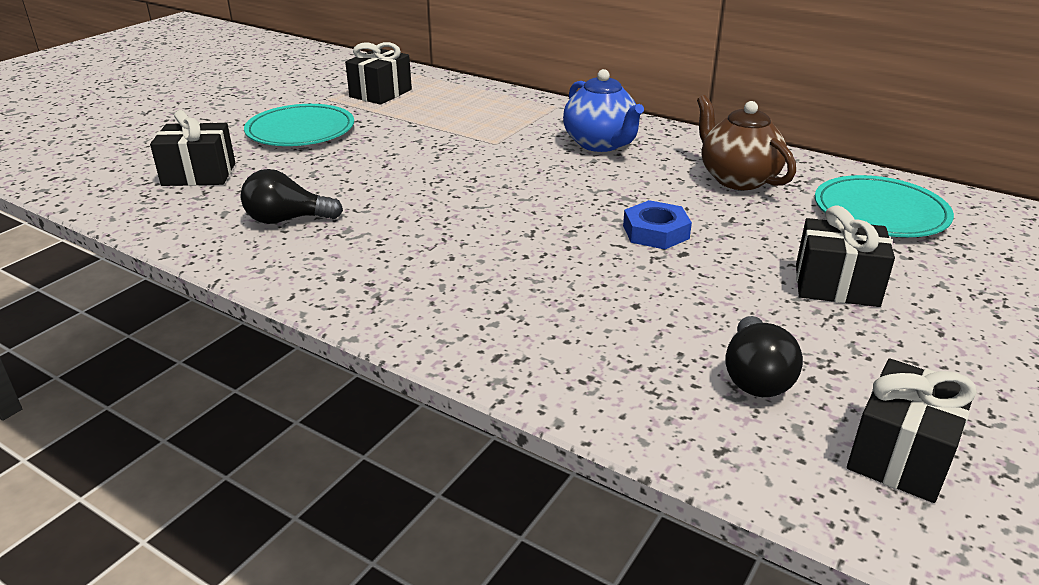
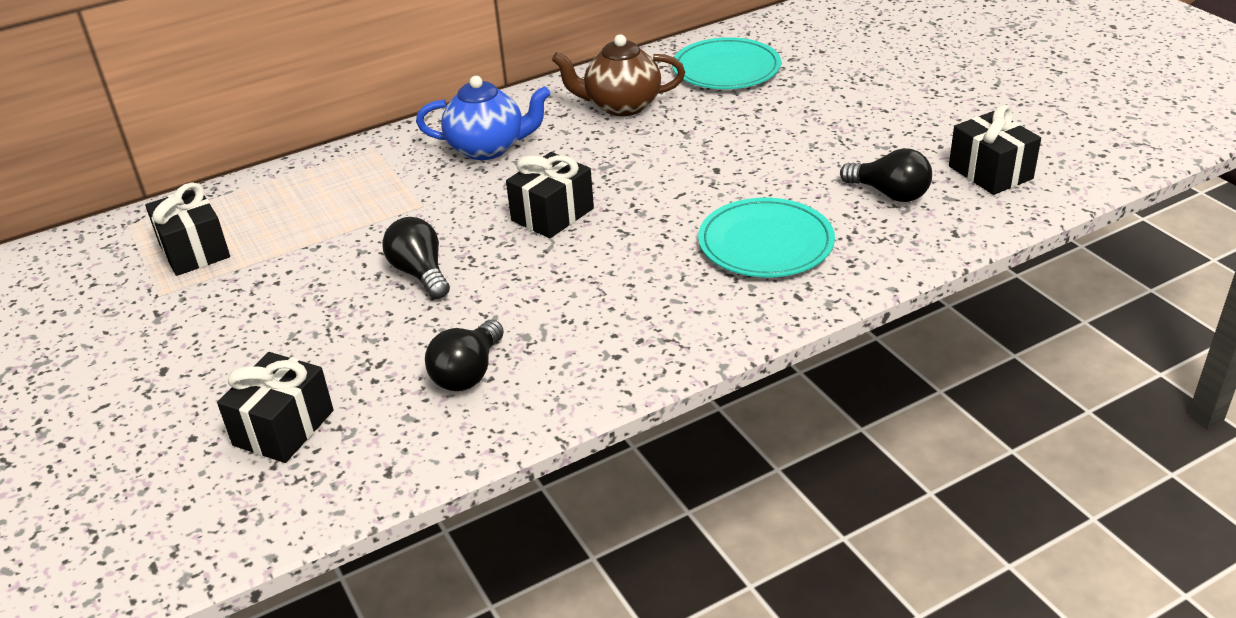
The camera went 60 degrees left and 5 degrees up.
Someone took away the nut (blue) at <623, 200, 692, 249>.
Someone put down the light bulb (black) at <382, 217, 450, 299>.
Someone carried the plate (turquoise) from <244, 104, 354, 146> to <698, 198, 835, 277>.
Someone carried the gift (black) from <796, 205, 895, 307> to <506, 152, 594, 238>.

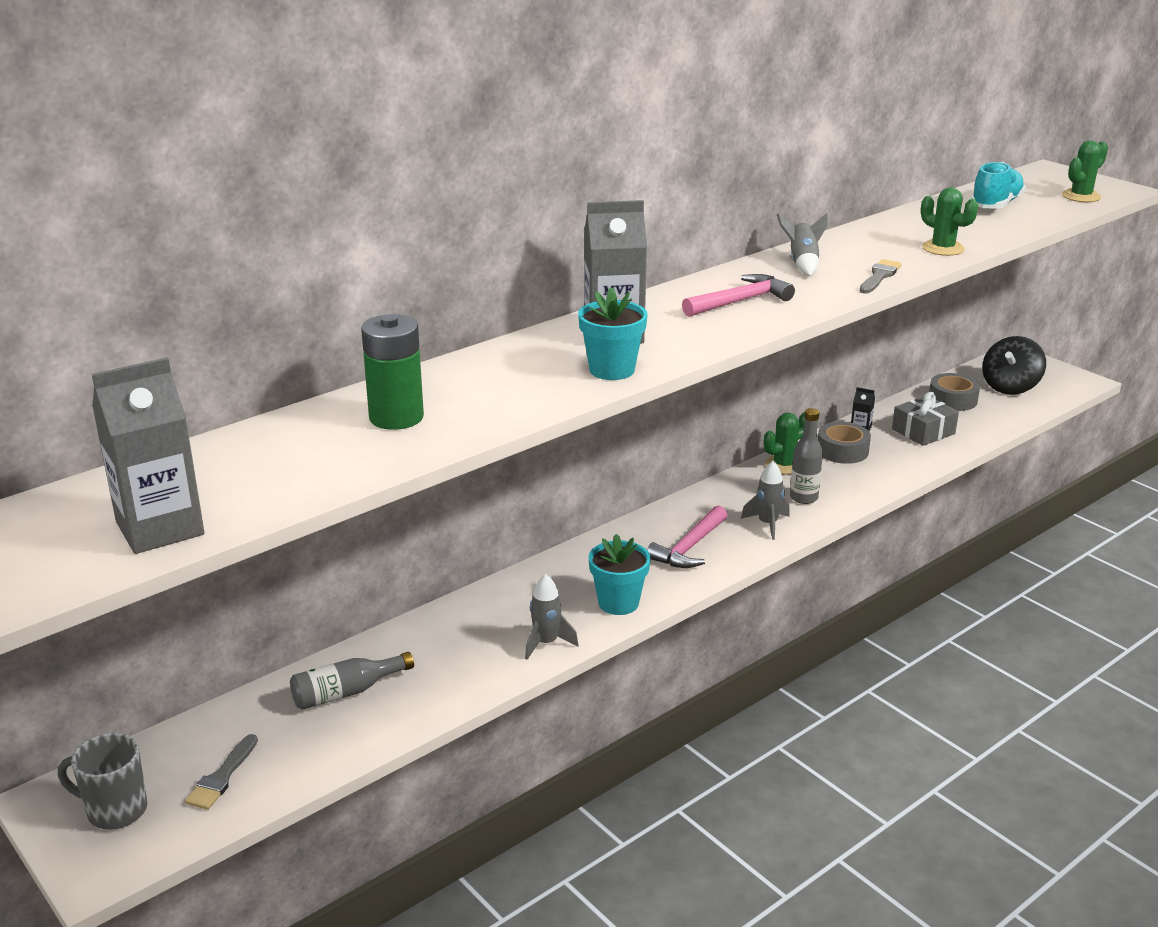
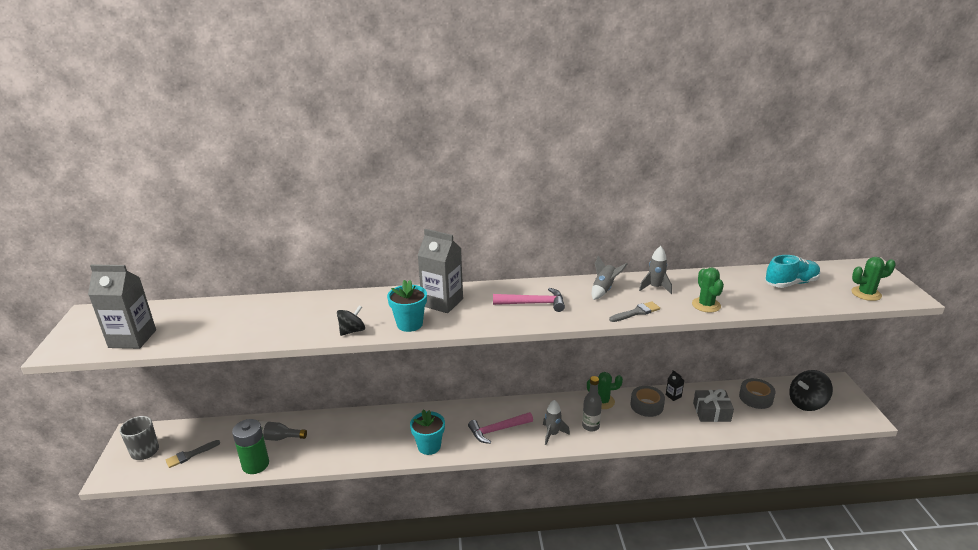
The camera went 35 degrees right and 0 degrees up.
Someone put down the spinning top (black) at <337, 305, 365, 336>.
Someone carried the battery (green) from <361, 314, 424, 430> to <232, 419, 269, 474>.
Someone carried the rocket (grey) from <525, 574, 579, 660> to <639, 246, 672, 294>.

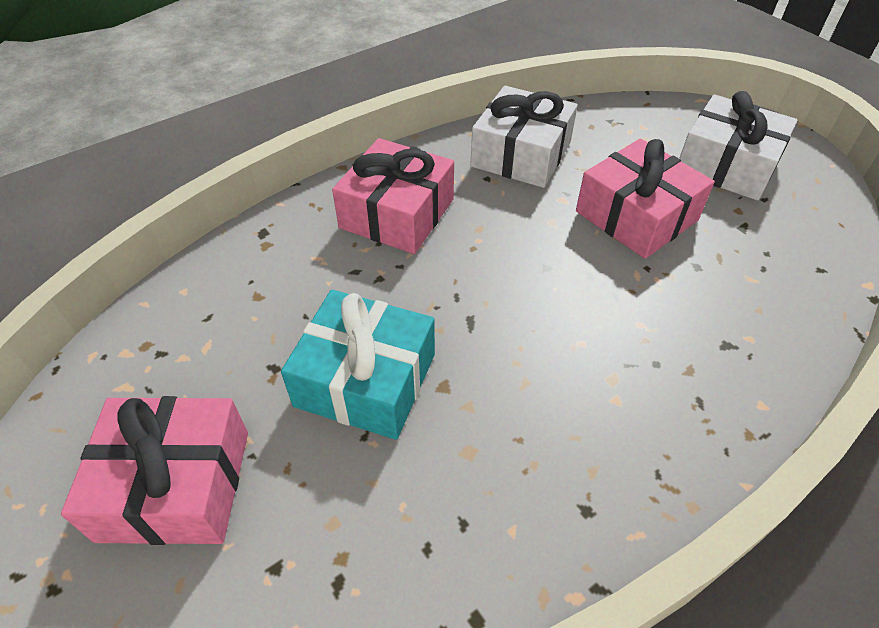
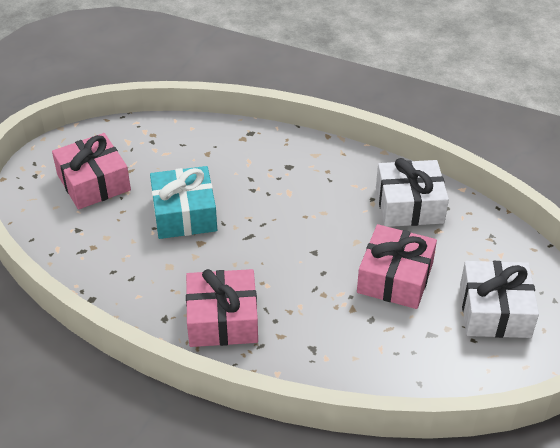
The camera went 60 degrees right and 5 degrees down.
Someone carried the gift (pink) from <332, 138, 454, 254> to <186, 269, 258, 347>.

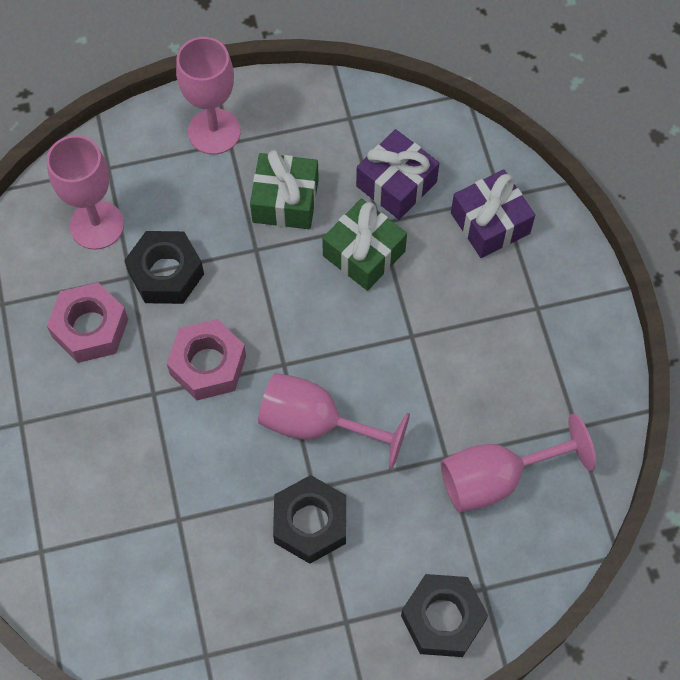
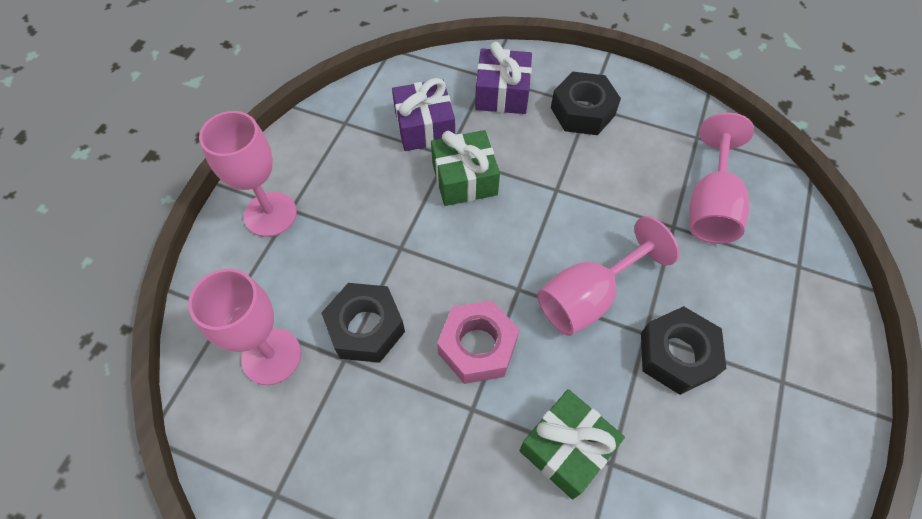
The camera went 55 degrees left and 5 degrees down.
Someone took away the nut (pink) at <47, 282, 128, 363>.
Someone carried the gift (green) from <250, 150, 319, 229> to <519, 389, 625, 499>.
Someone carried the nut (black) from <401, 574, 488, 657> to <551, 72, 621, 135>.

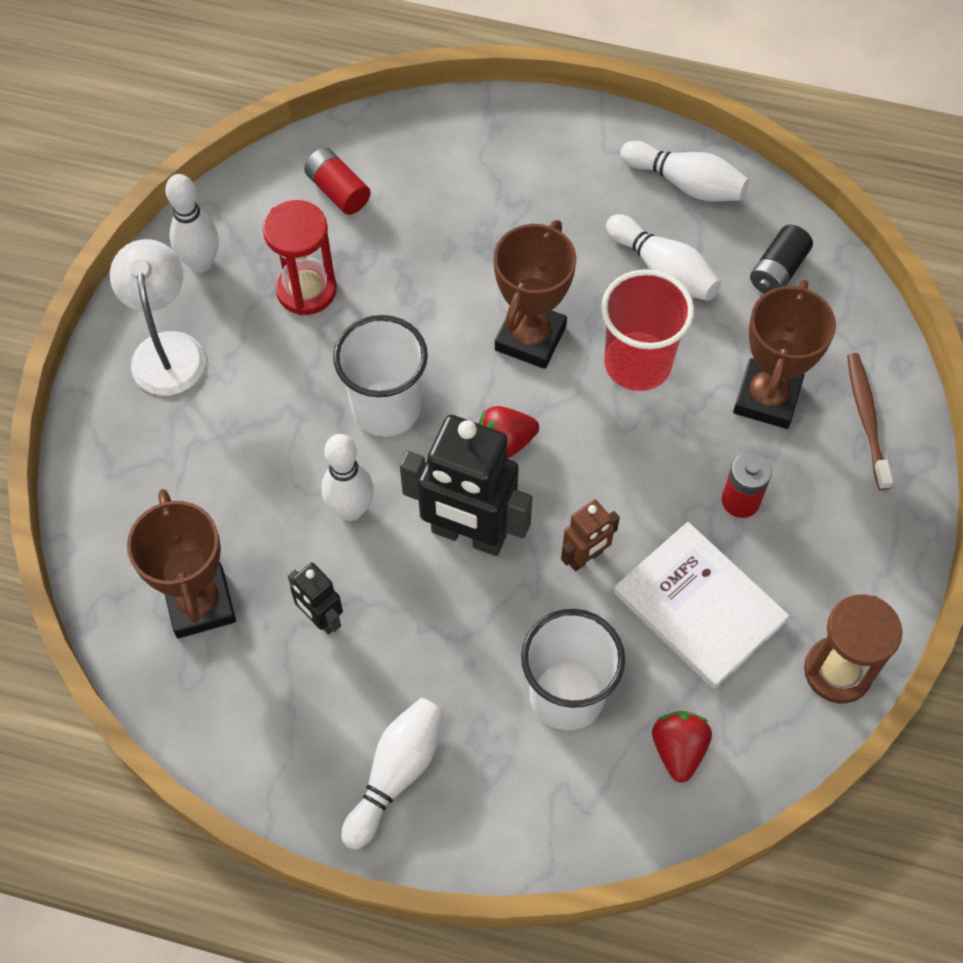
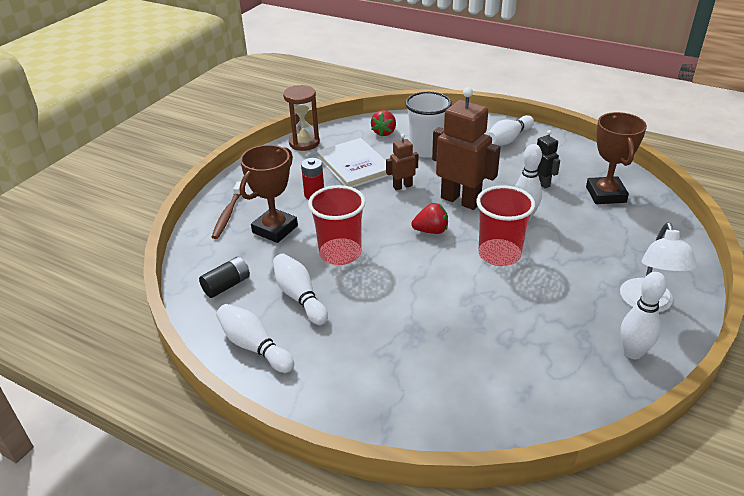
The camera went 165 degrees left and 25 degrees down.
Someone took away the hourglass (red) at <263, 200, 337, 315>.
Someone took away the battery (red) at <304, 148, 371, 215>.
Someone took away the trophy (brown) at <493, 220, 576, 369>.
Someone repainted the cup (white) at <333, 315, 428, 437>, which became the cup (red) at <476, 185, 535, 266>.
Someone repainted the robot (black) at <400, 415, 533, 556>, which became the robot (brown) at <432, 87, 501, 210>.

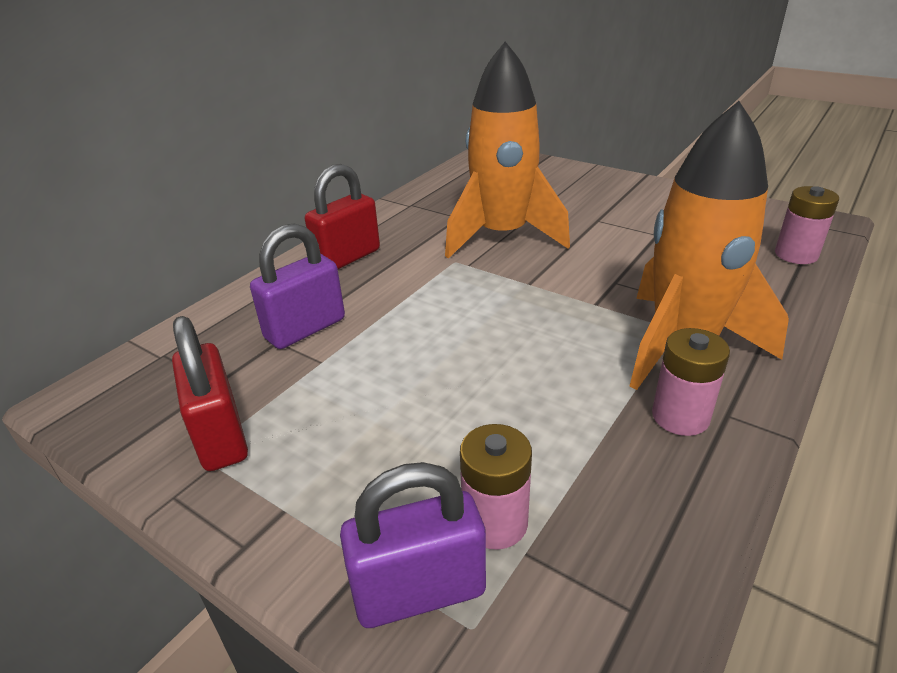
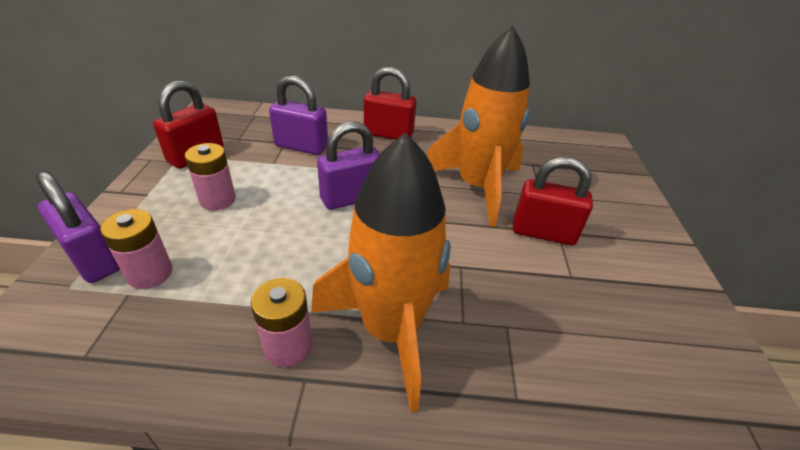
The camera went 55 degrees right and 5 degrees up.
Someone put down the padlock (purple) at <317, 122, 380, 210>.
Someone put down the padlock (red) at <513, 157, 593, 245>.
Someone carried the battery (pink) from <775, 186, 839, 264> to <185, 143, 236, 210>.

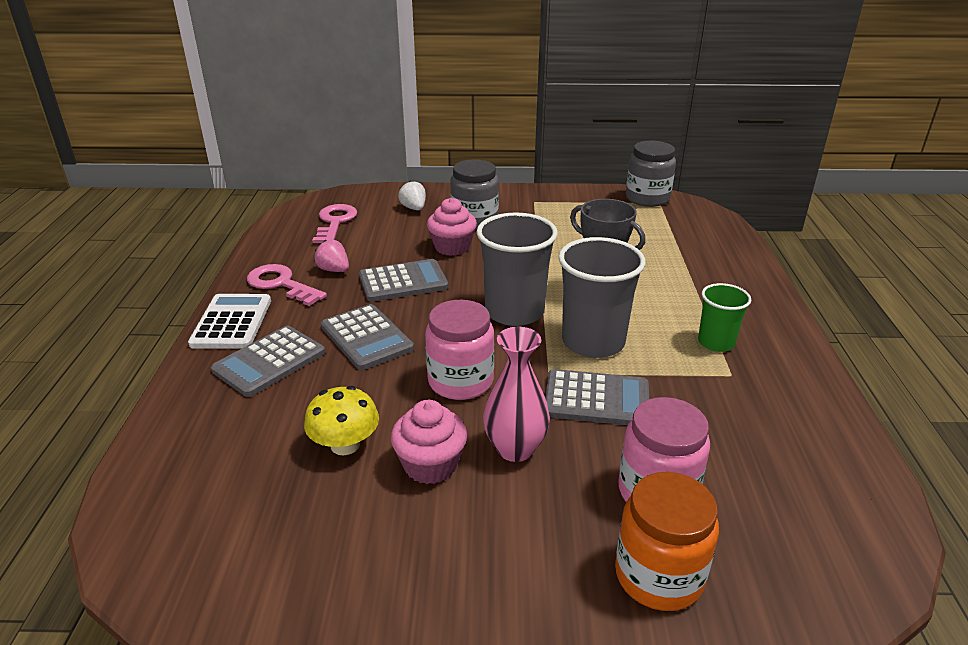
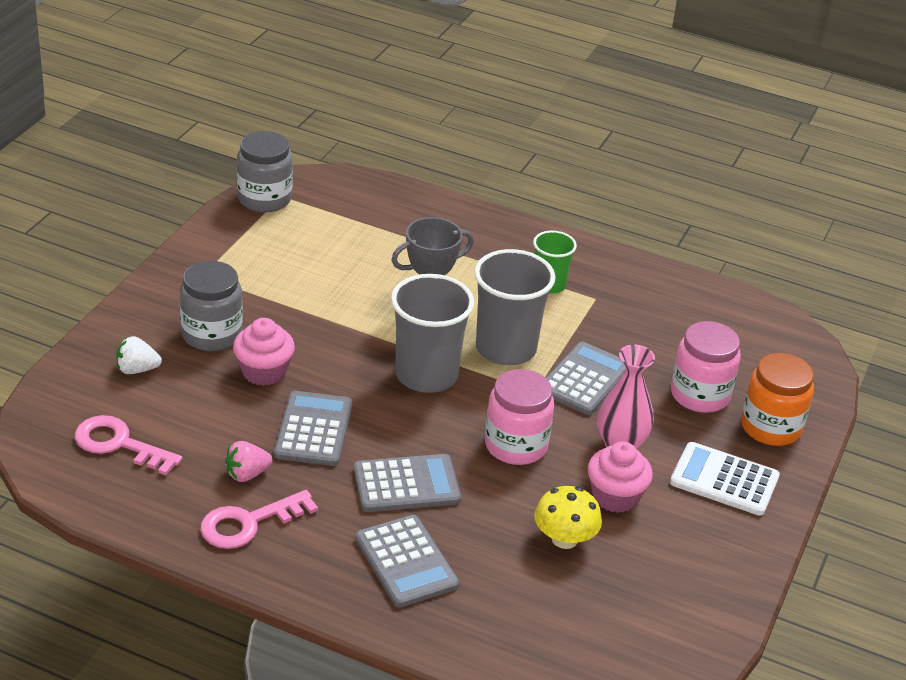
The camera went 70 degrees left and 5 degrees up.
Someone carried the calculator (white) from <188, 294, 271, 349> to <670, 442, 780, 516>.

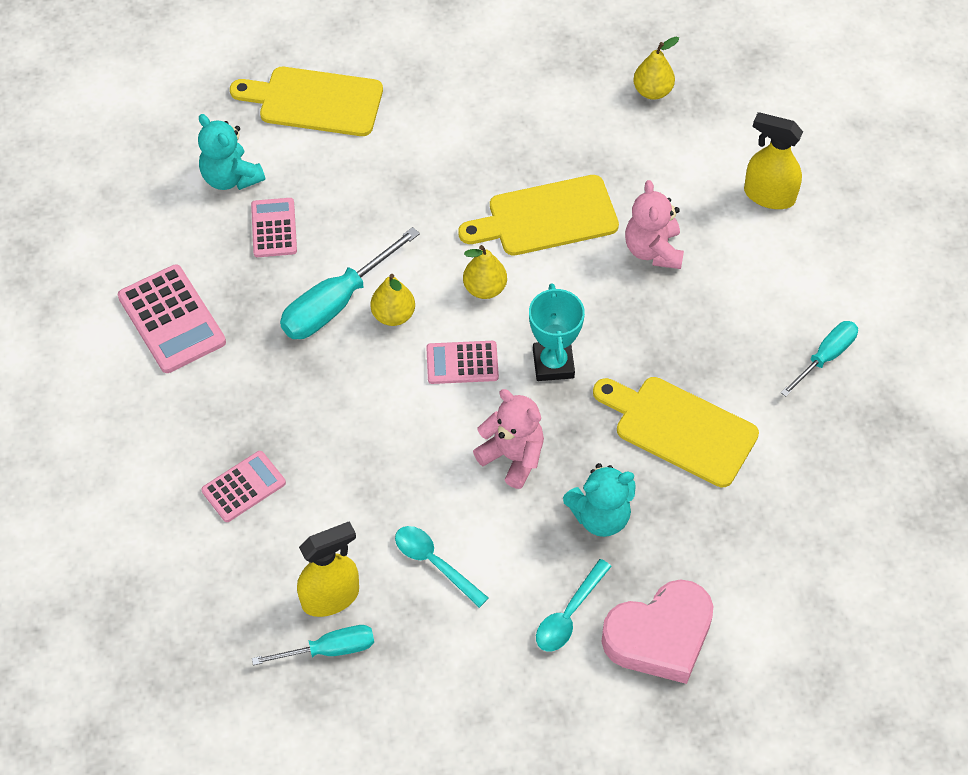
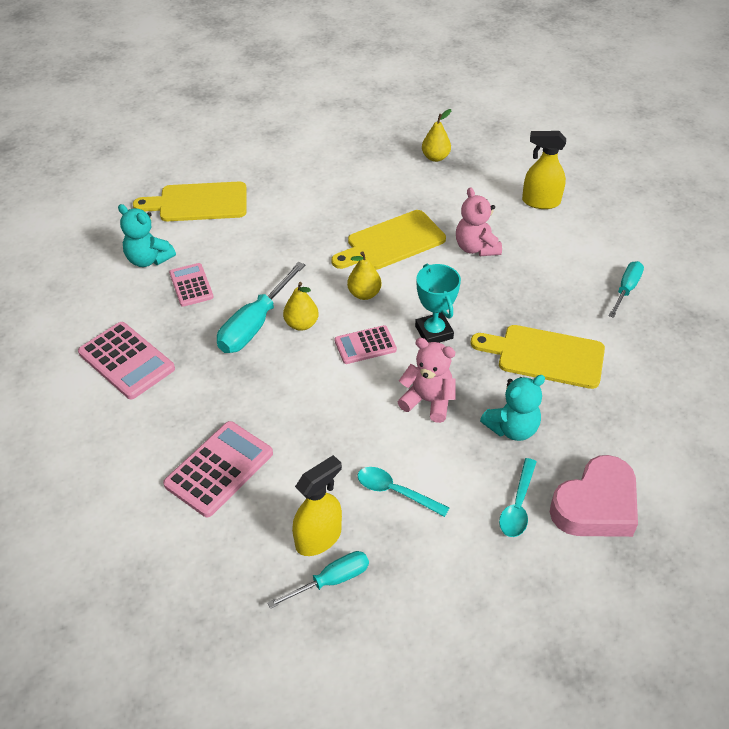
The camera went 15 degrees left and 10 degrees down.
Someone scaled the calculator (pink) at <201, 451, 286, 522> by 1.58.

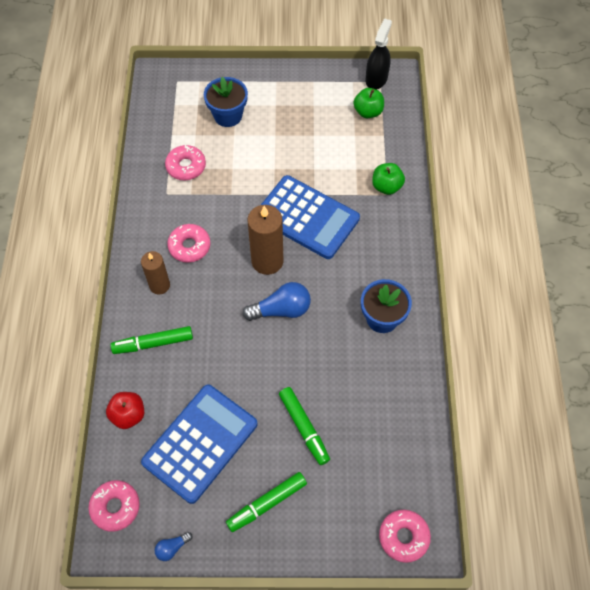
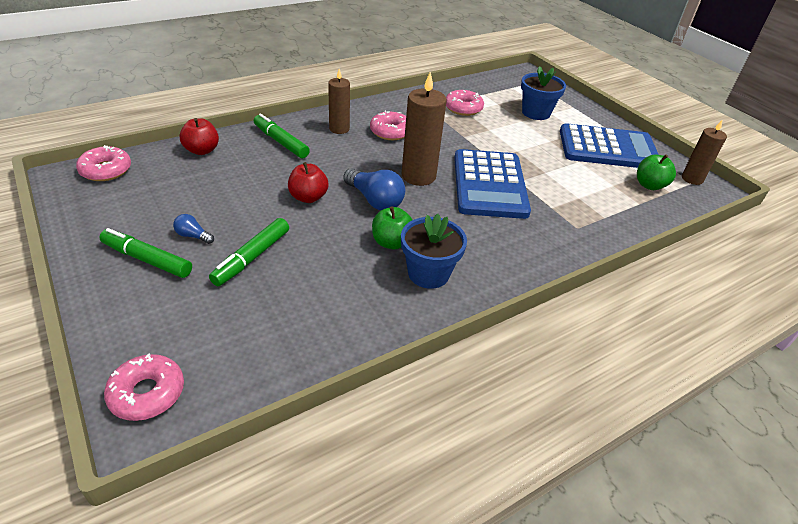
The camera went 55 degrees right and 20 degrees down.
Someone put down the apple (red) at <288, 162, 329, 203>.
Someone carried the calculator (blue) from <141, 385, 258, 504> to <560, 123, 659, 168>.
Someone carried the light bulb (blue) from <155, 532, 193, 561> to <173, 214, 214, 244>.
Someone carried the apple (green) from <372, 163, 405, 195> to <372, 206, 413, 249>.
Someone swapped the spray bottle (black) at <365, 18, 392, 90> for the candle (brown) at <682, 119, 727, 185>.

